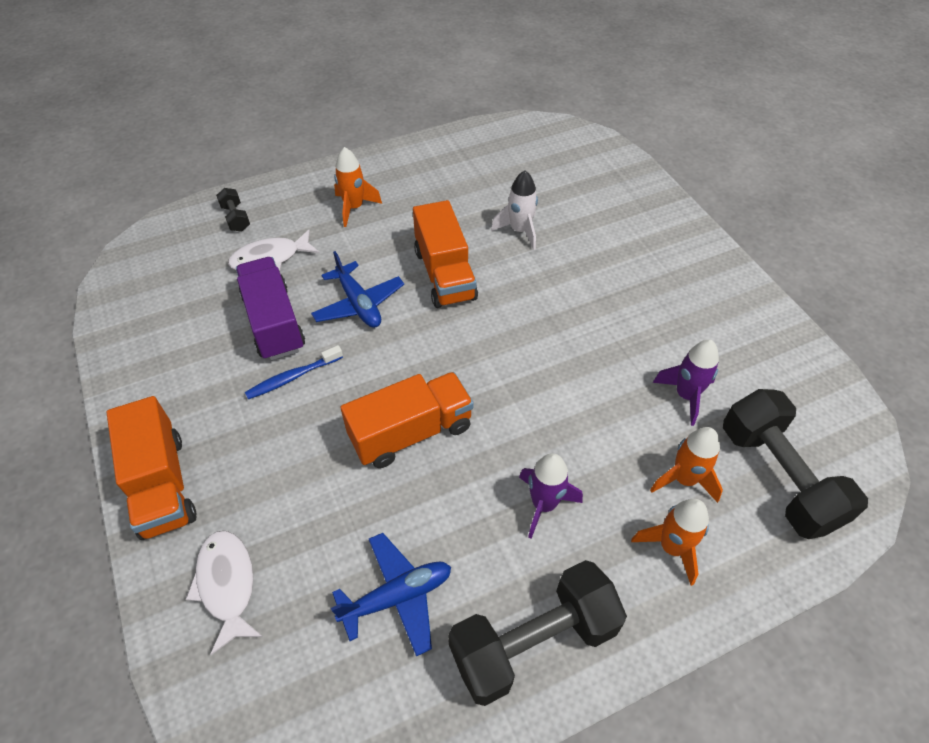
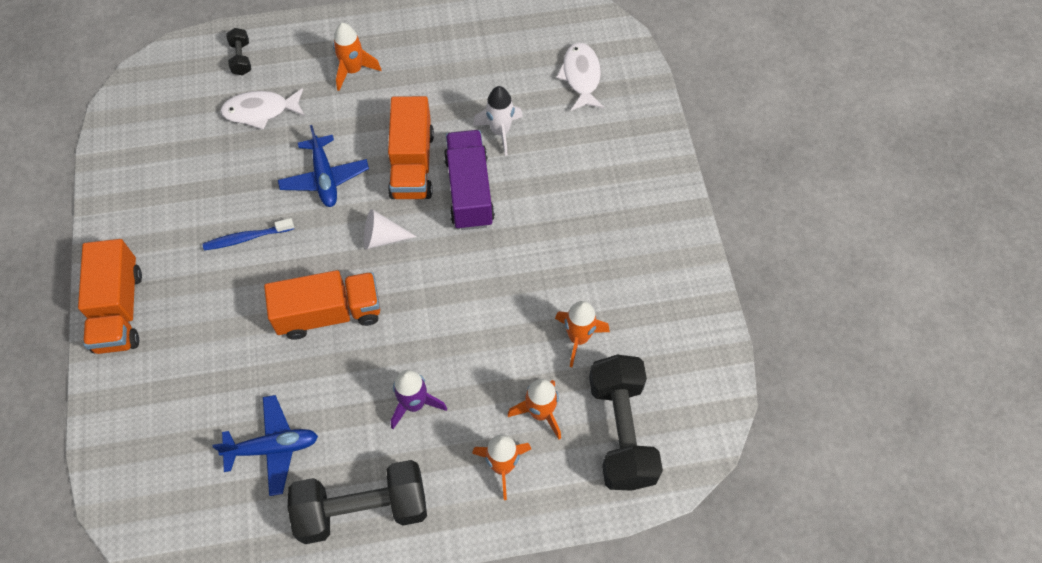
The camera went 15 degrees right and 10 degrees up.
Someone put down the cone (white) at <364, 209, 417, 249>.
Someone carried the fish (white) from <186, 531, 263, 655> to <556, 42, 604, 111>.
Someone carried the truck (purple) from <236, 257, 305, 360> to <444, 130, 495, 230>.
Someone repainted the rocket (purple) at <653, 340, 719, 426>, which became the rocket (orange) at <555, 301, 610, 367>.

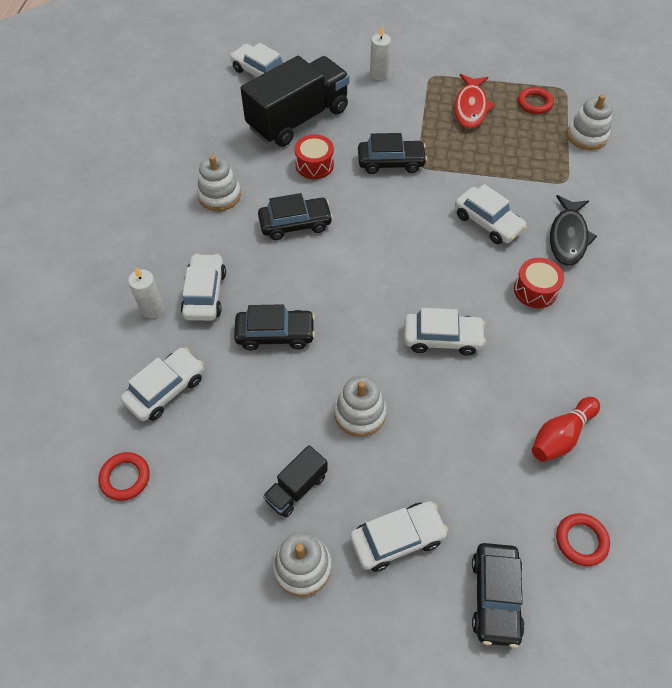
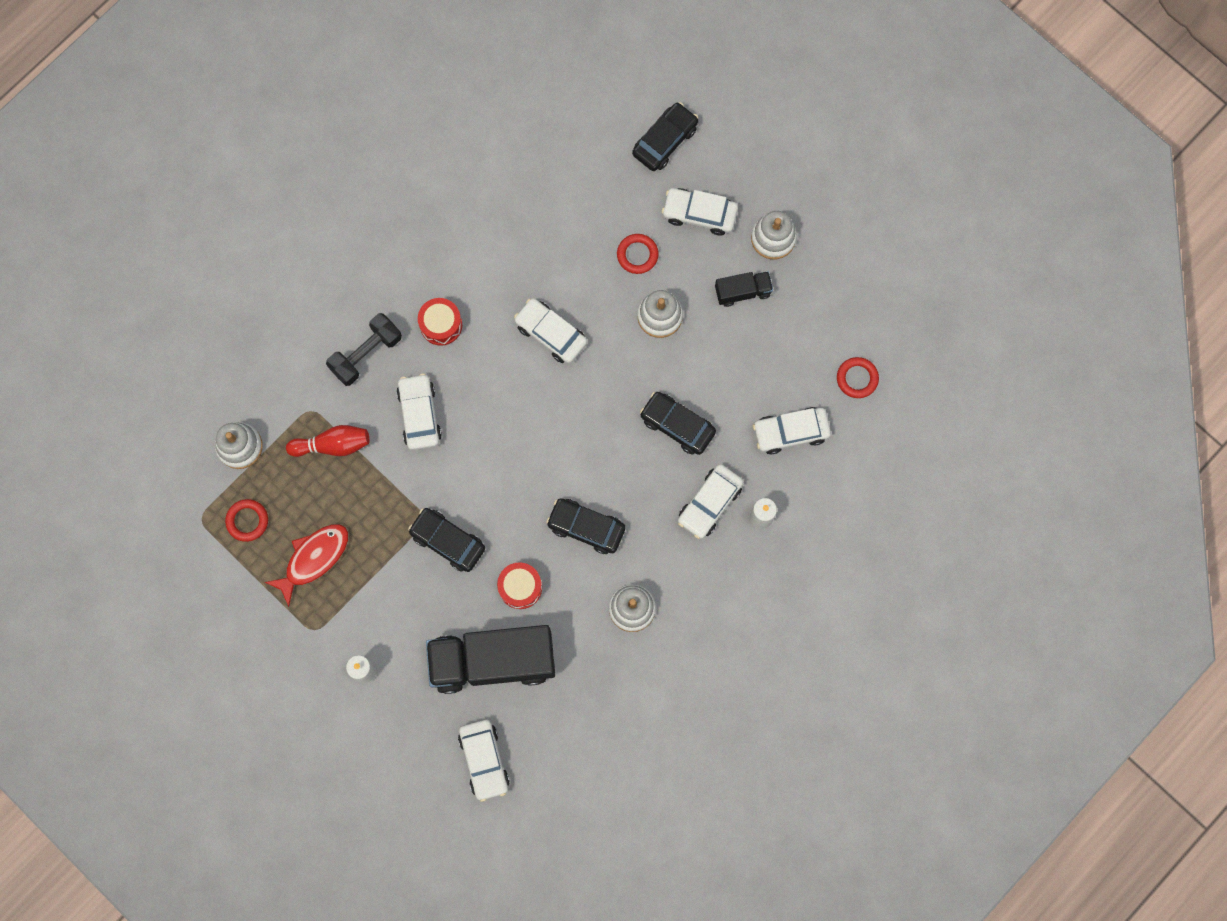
The camera went 145 degrees left and 20 degrees up.
Someone carried the bowling pin (red) from <532, 397, 600, 462> to <286, 425, 370, 457>.
Someone carried the ring (red) from <556, 513, 610, 566> to <617, 234, 659, 274>.
Someone swapped the fish (black) at <550, 195, 597, 266> for the dumbbell (black) at <326, 313, 402, 386>.

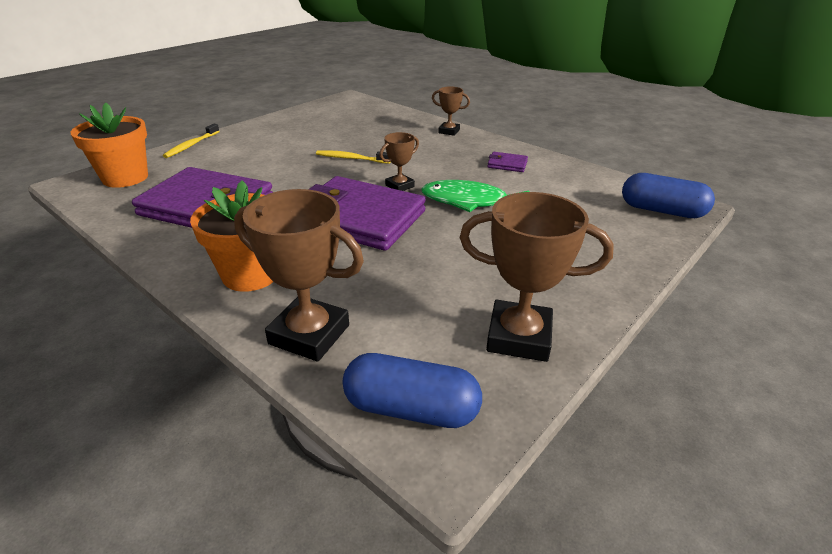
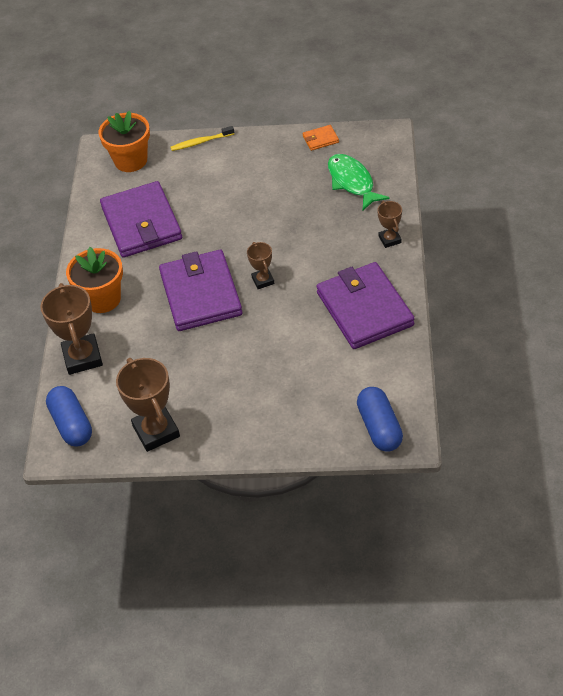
The camera went 55 degrees right and 15 degrees up.
Someone took away the toothbrush (yellow) at <316, 150, 391, 164>.
Someone put down the wallet (orange) at <303, 125, 339, 151>.
Someone carried the fish (green) from <421, 180, 530, 212> to <328, 154, 390, 210>.
Someone rotated the trophy (brown) at <379, 132, 419, 191> by 60 degrees clockwise.
Someone scaled the wallet (purple) at <487, 152, 528, 172> by 2.48.

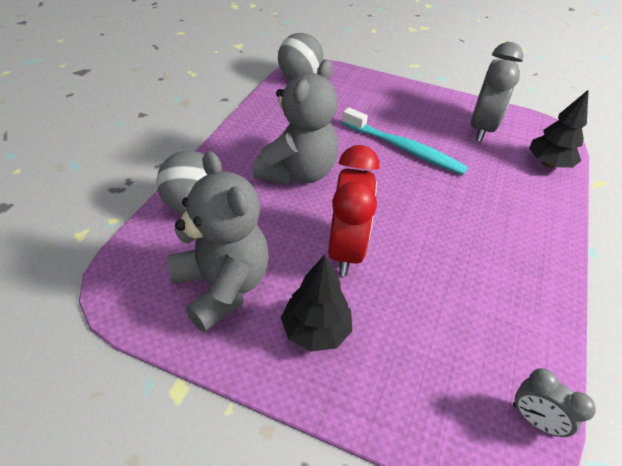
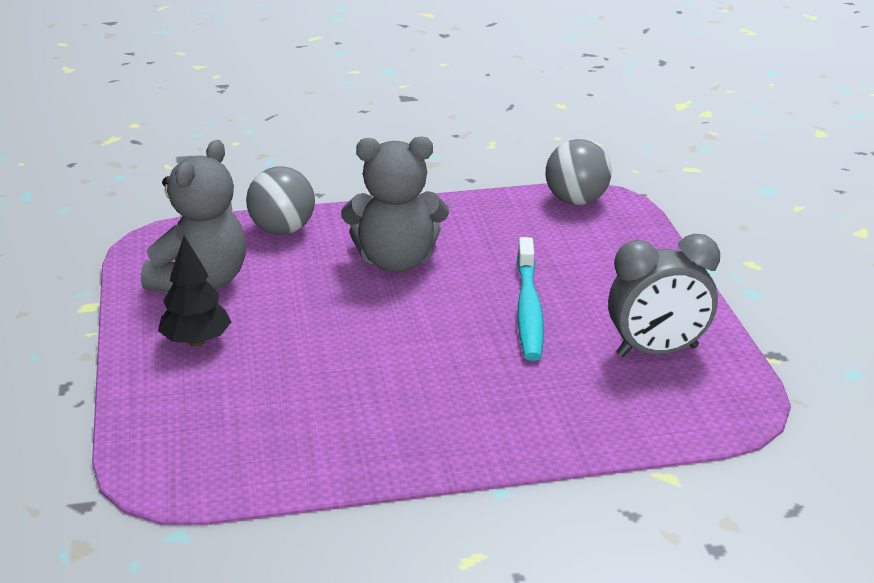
The camera went 60 degrees right and 15 degrees down.
Someone took away the clock (red) at <328, 145, 380, 276>.
Someone took away the clock (grey) at <513, 368, 596, 437>.
Someone took away the tree (black) at <529, 89, 589, 168>.

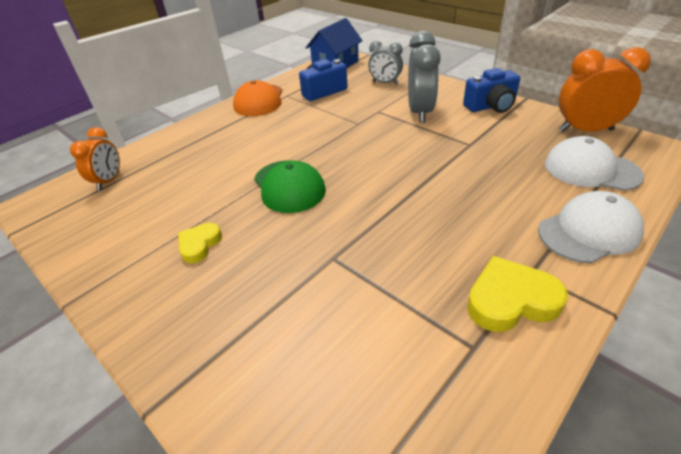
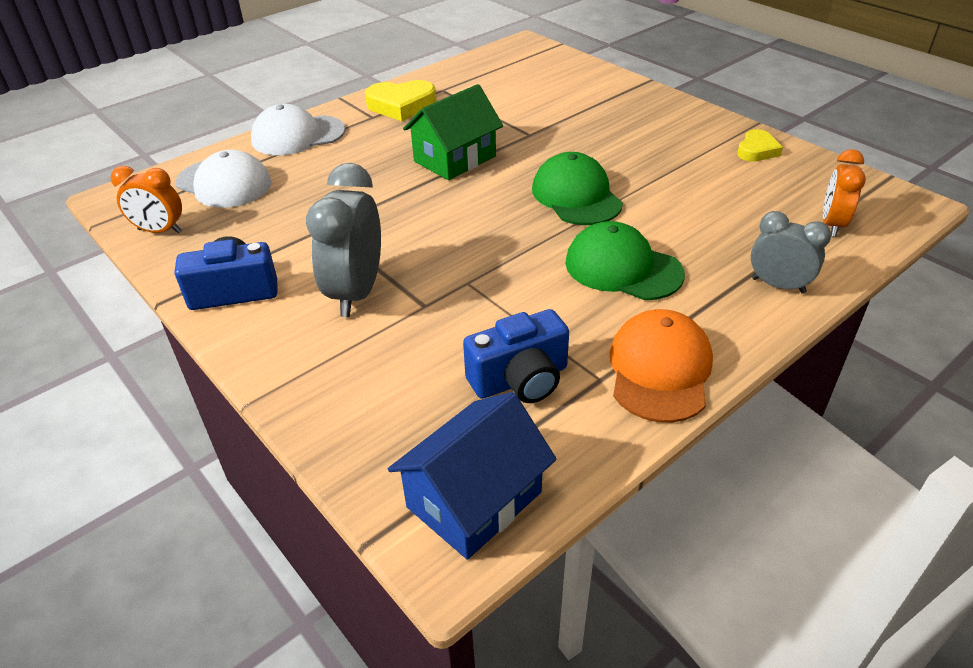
The camera went 175 degrees left and 0 degrees up.
Someone put down the house (green) at <403, 84, 503, 180>.
Someone put down the cap (green) at <565, 221, 685, 300>.
Someone carried the heart (yellow) from <178, 223, 222, 263> to <737, 129, 783, 162>.
Someone carried the clock (grey) from <368, 41, 403, 85> to <751, 211, 831, 294>.
Someone scaled the clock (orange) at <559, 47, 651, 132> by 0.63.

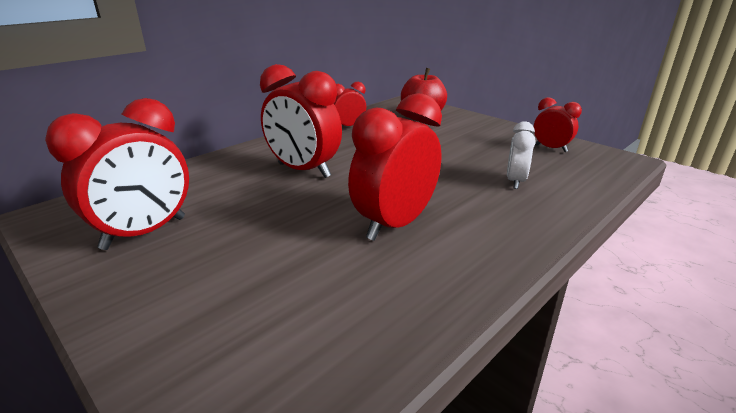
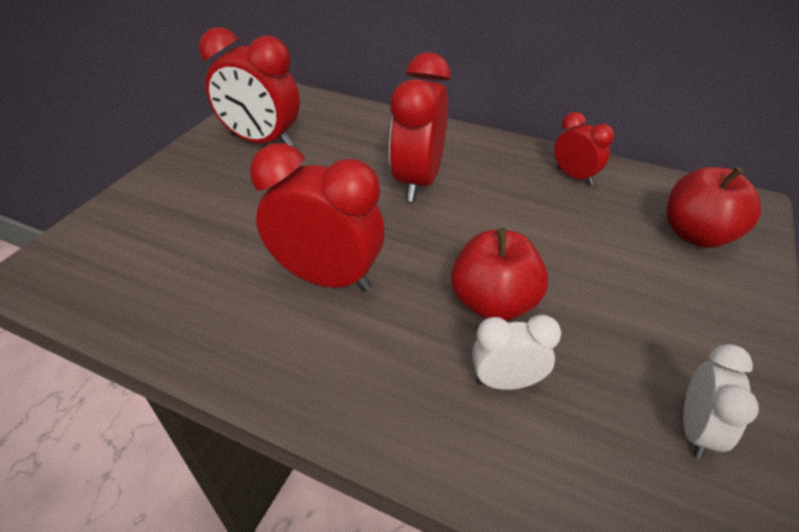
The camera went 70 degrees right and 15 degrees up.
Someone put down the apple (red) at <451, 228, 548, 321>.
Someone repainted the clock (red) at <534, 97, 582, 152>, which became the clock (white) at <683, 344, 759, 459>.

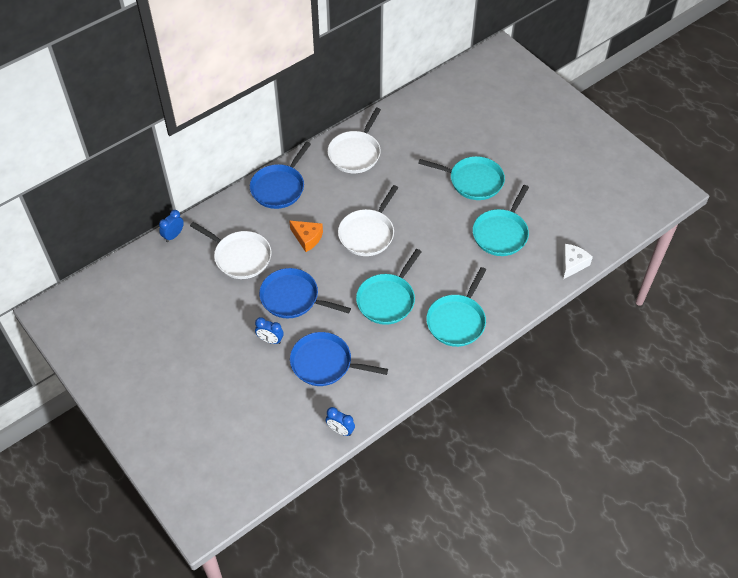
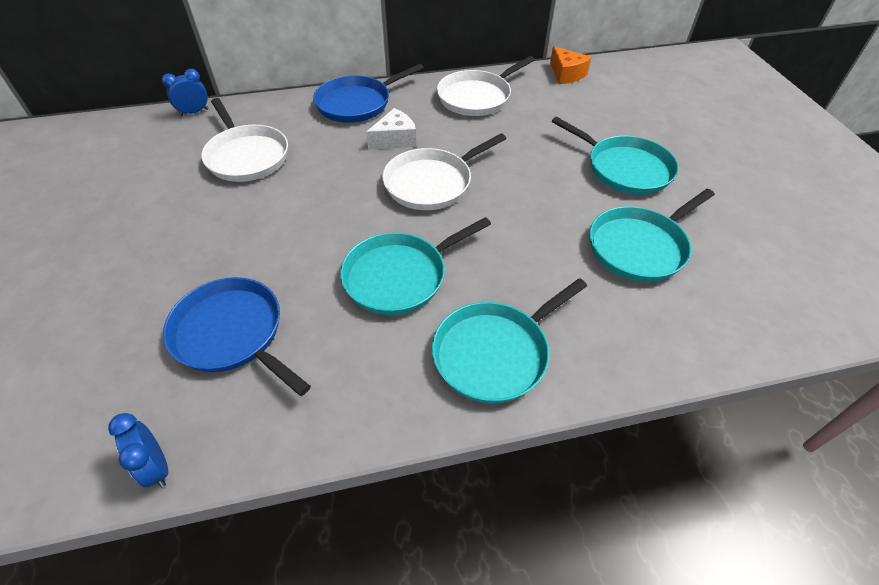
The camera went 25 degrees right and 5 degrees down.
Someone took away the clock (blue) at <255, 317, 284, 344>.
Someone took away the pan (blue) at <259, 268, 351, 318>.
Someone carried the cheese (orange) from <289, 221, 323, 252> to <550, 46, 592, 84>.
Someone carried the cheese (white) from <563, 244, 593, 279> to <366, 108, 416, 150>.

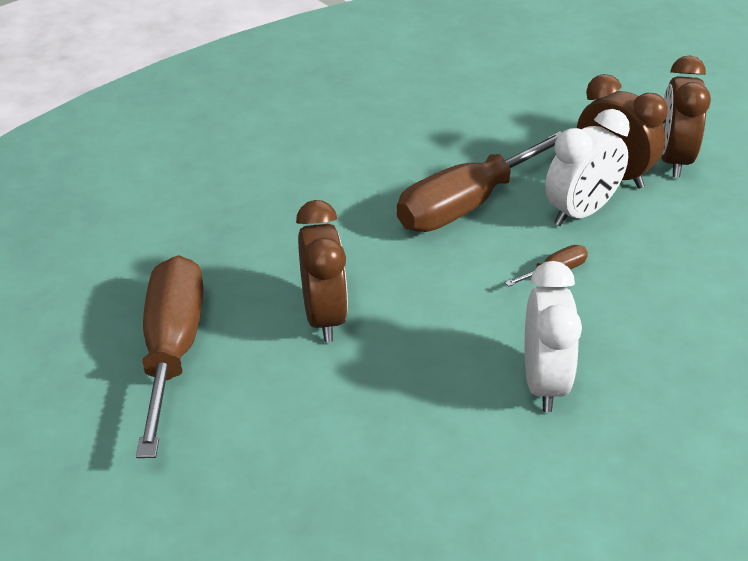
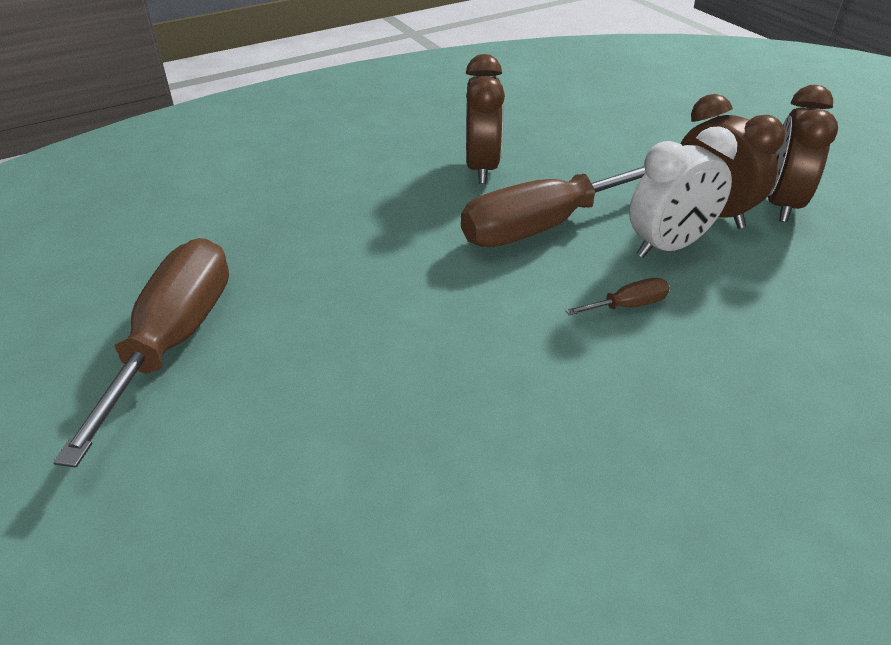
The camera went 10 degrees right and 0 degrees up.
Someone took away the clock (white) at <525, 261, 582, 412>.
Someone carried the clock (brown) from <296, 200, 348, 342> to <466, 54, 505, 184>.

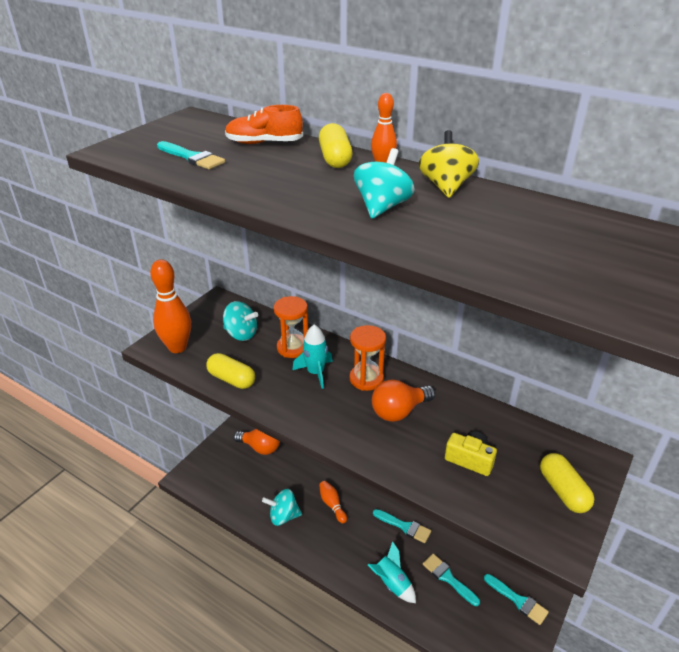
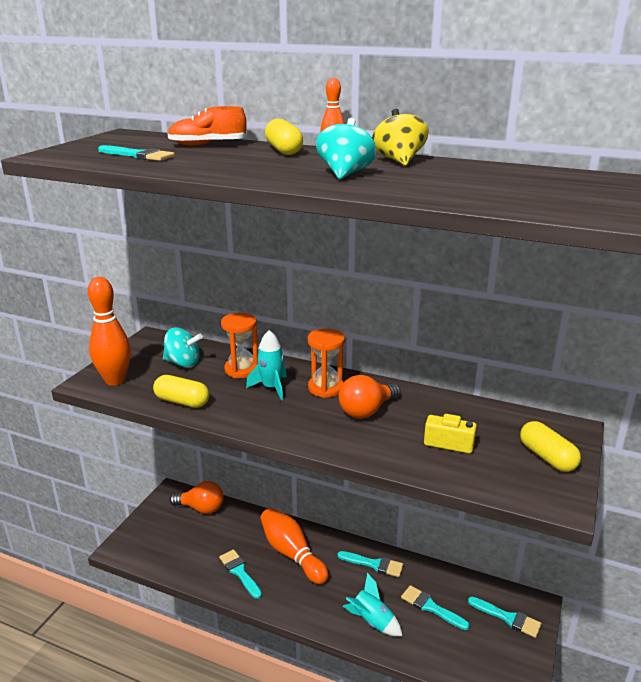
The camera went 10 degrees left and 10 degrees down.
Someone swapped the spinning top (turquoise) at <262, 489, 302, 526> for the brush (turquoise) at <219, 549, 262, 599>.
Someone scaled the bowling pin (orange) at <319, 481, 347, 523> by 1.85.

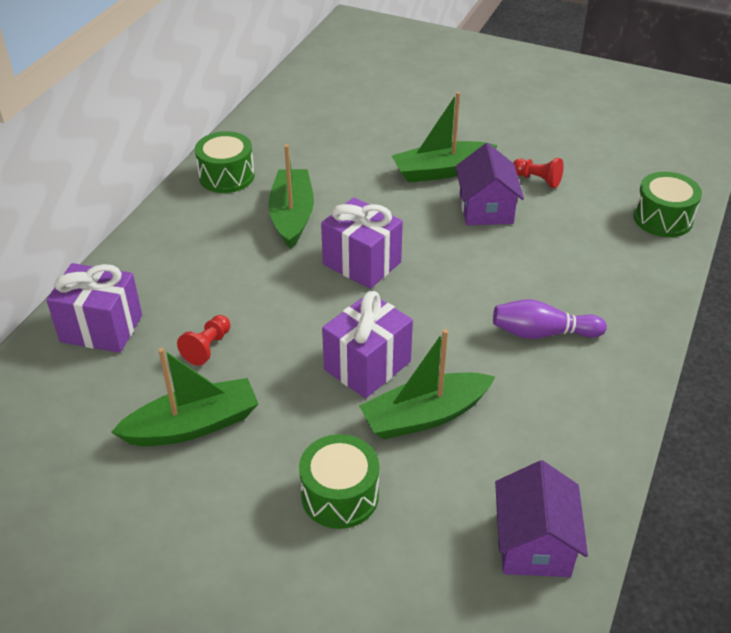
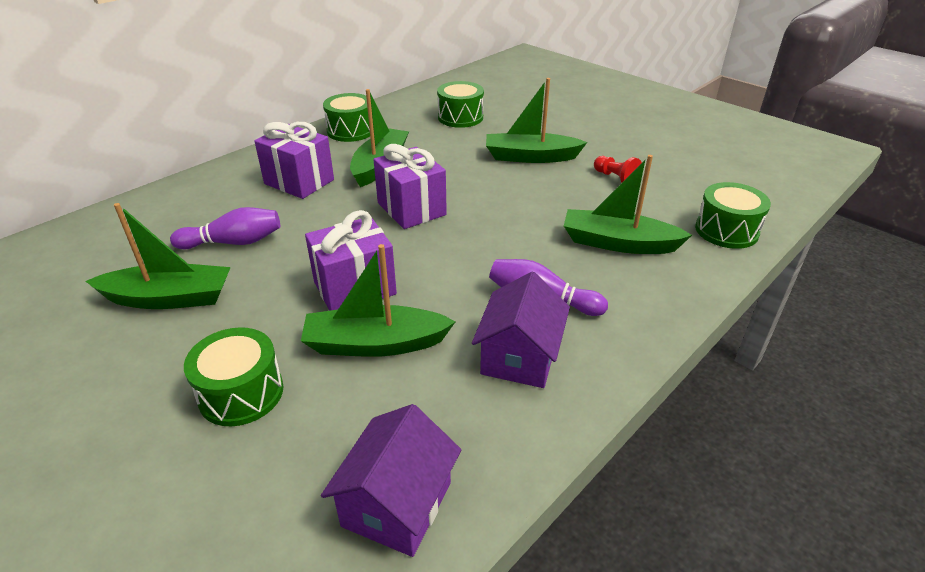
The camera went 20 degrees right and 5 degrees down.
Someone put down the drum (green) at <437, 81, 484, 128>.
Someone put down the boat (green) at <564, 155, 692, 254>.
Someone carried the gift (purple) from <46, 263, 142, 353> to <254, 122, 334, 199>.
Someone carried the house (purple) from <456, 143, 524, 226> to <472, 272, 570, 388>.
Someone swapped the pawn (red) at <177, 315, 230, 366> for the bowling pin (purple) at <170, 207, 280, 249>.

